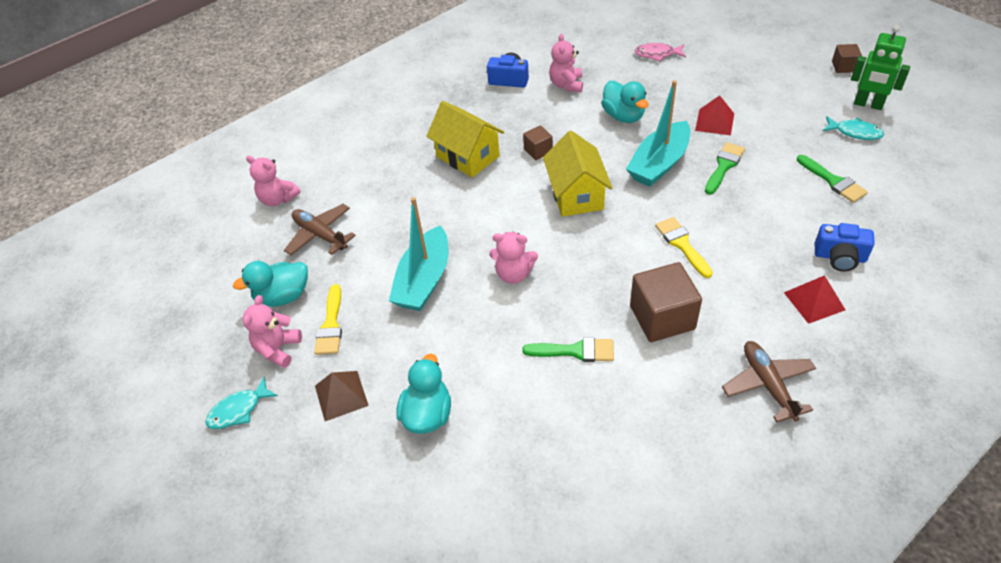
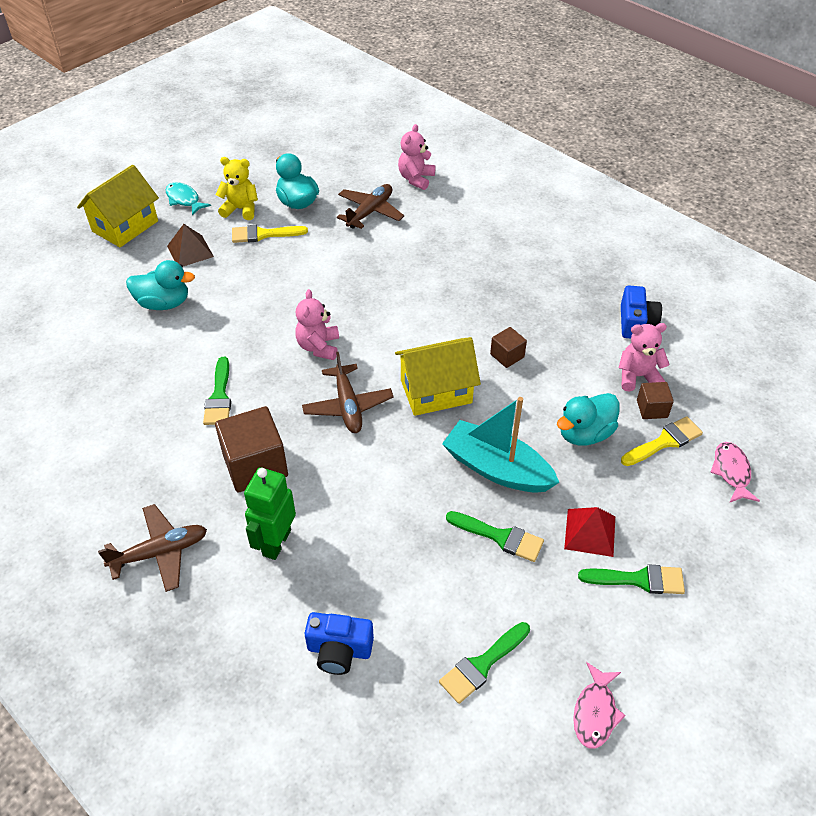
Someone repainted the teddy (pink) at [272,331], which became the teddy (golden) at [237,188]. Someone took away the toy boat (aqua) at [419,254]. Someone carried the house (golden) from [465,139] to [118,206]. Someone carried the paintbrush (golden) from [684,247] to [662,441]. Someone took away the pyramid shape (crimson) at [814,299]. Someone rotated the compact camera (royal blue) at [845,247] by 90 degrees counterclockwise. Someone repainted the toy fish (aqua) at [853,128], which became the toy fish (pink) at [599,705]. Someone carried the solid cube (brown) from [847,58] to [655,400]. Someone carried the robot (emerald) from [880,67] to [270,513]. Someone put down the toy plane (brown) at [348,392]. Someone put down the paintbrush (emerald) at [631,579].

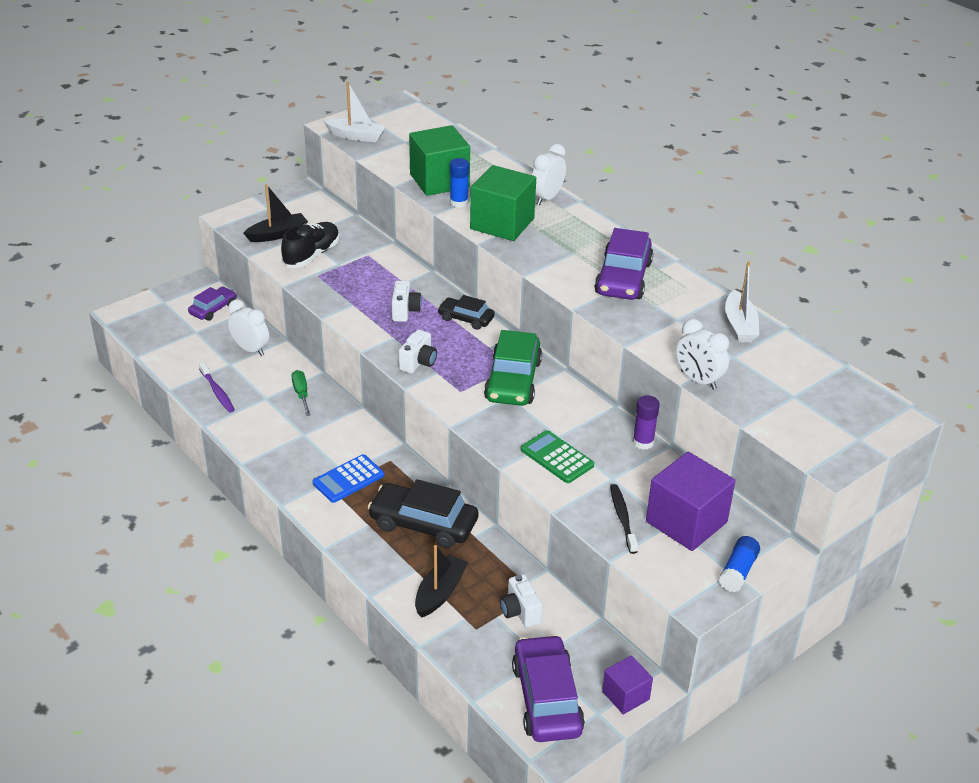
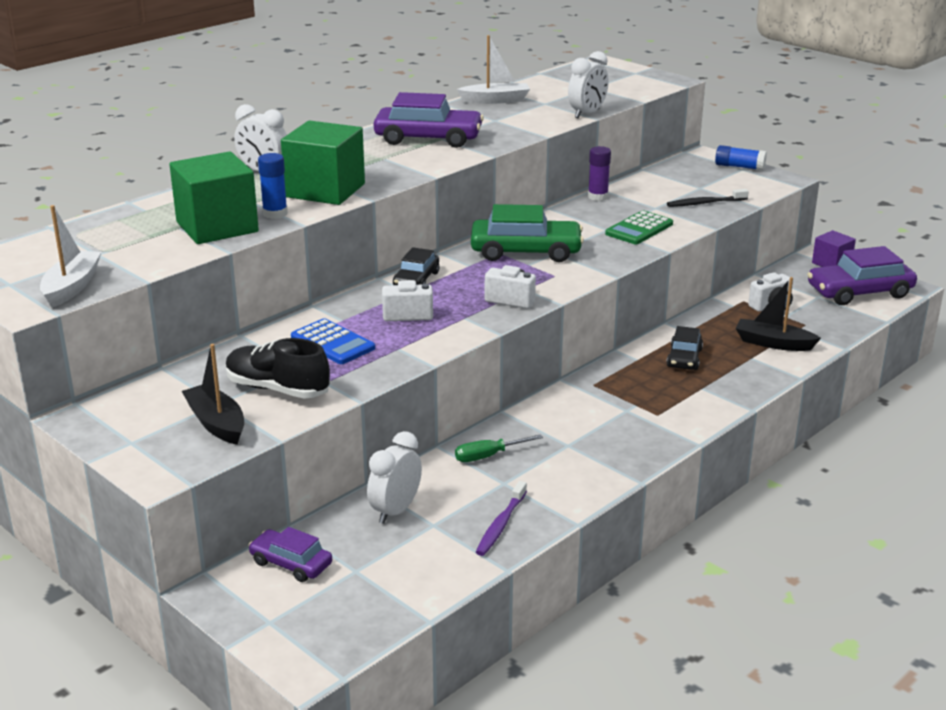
Someone rotated the tooth brush (purple) at [217,387] by 150 degrees clockwise. Someone carried the pocket calculator (royal blue) from [348,478] to [333,341]. Someone scaled the car (ebony) at [423,513] by 0.58. Someone took away the solid cube (purple) at [690,501].

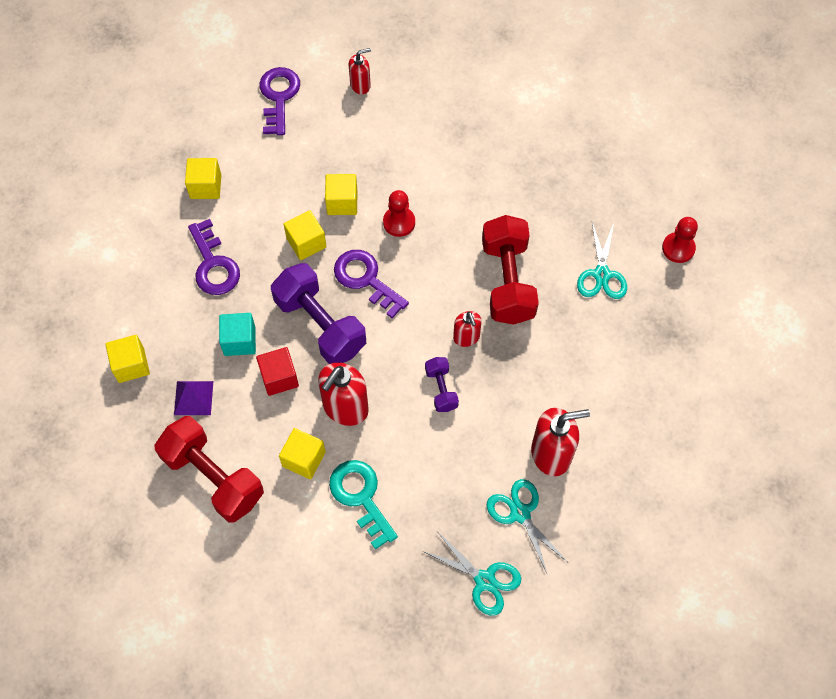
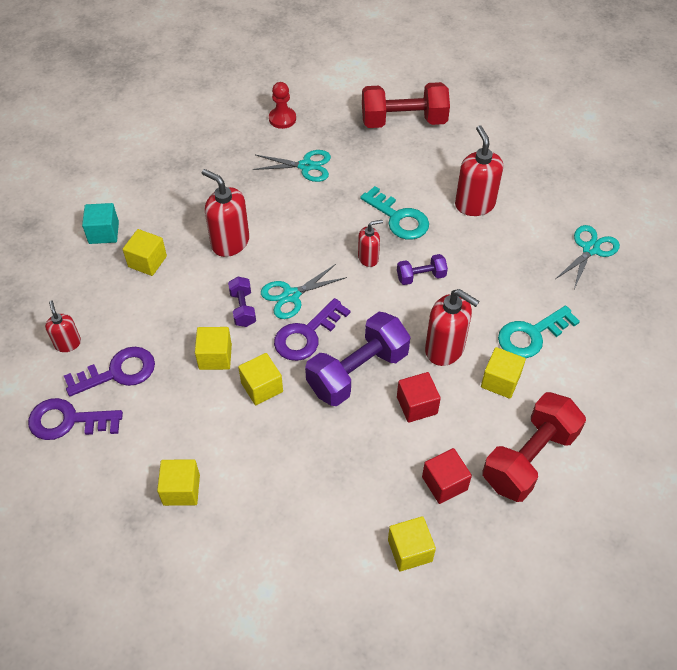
Someone swapped the pyramid shape (purple) at [193,398] for the solid cube (crimson) at [447,476]. Someone carried the key (purple) from [214,257] to [109,371]. Someone carried the solid cube (aqua) from [237,334] to [100,223]. Someone swapped the game pawn (crimson) at [399,213] for the hand weight (purple) at [242,302]. Someone carried the hand weight (crimson) from [510,270] to [406,105]. Someone carried the scissors (aqua) from [527,527] to [304,291]. Someone put down the solid cube (golden) at [145,252]. Someone put down the pump bottle (crimson) at [225,213]. Someone put down the key (aqua) at [394,213].

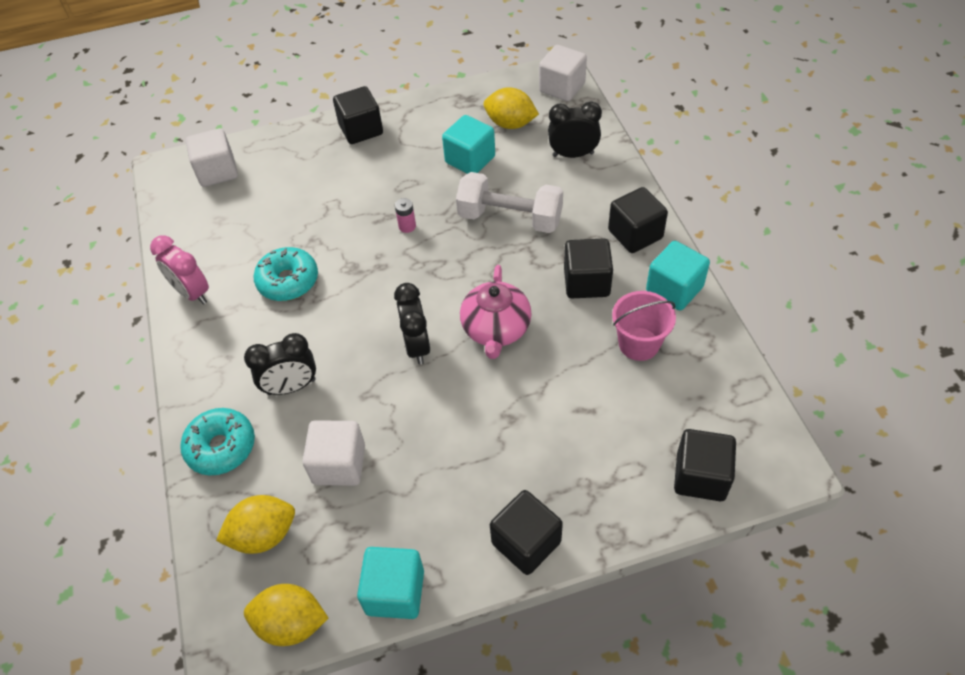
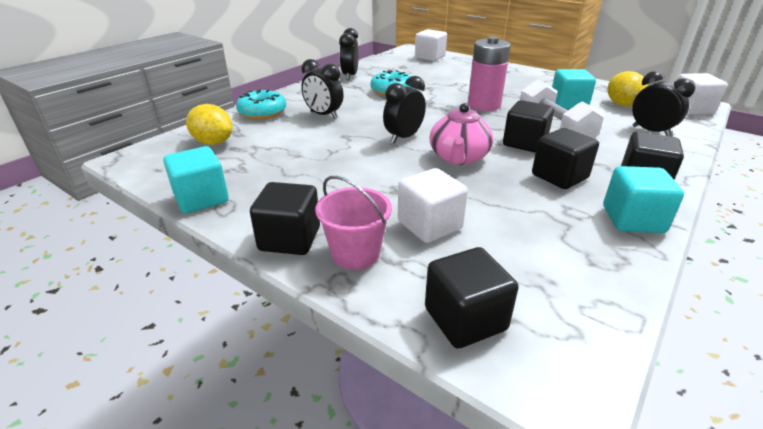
Someone repainted the alarm clock (pink) at [179,270], which became the alarm clock (ebony) at [349,54]. Someone took away the citrus fruit (golden) at [286,615]. Someone carried the solid cube (white) from [333,453] to [433,205]. Someone carried the solid cube (ebony) from [358,115] to [528,126]. Someone scaled the power cell (pink) at [405,215] by 2.47. Someone rotated the tea pot (pink) at [496,312] by 45 degrees counterclockwise. Someone carried the pail (pink) from [644,326] to [353,223].

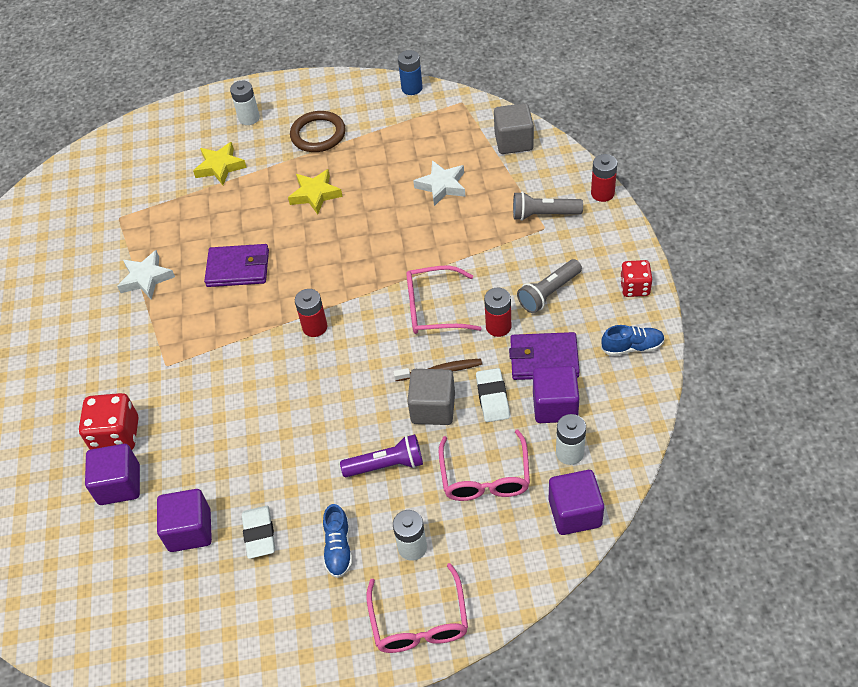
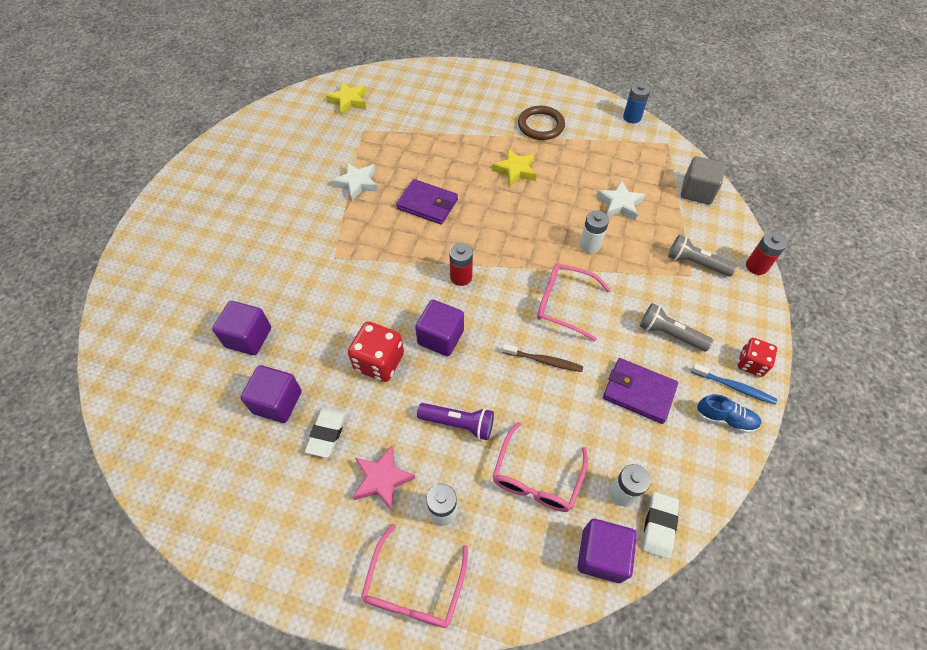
Someone carried the die (crimson) from [108,421] to [376,352]. Someone carried the star shape (golden) from [220,163] to [346,98]. Someone carried the power cell (white) from [245,103] to [594,232]. Someone swapped the shoe (royal blue) at [337,541] for the star shape (pink) at [384,478]. Someone took away the solid cube (ash-grey) at [431,397]. Someone carried the eraser (white) from [493,395] to [660,525]. Someone took away the power cell (crimson) at [497,312]. Someone rotated the pocket torch (ash-grey) at [549,286] by 45 degrees clockwise. Someone carried the solid cube (purple) from [556,394] to [439,328]. Someone put down the tooth brush (royal blue) at [734,384].

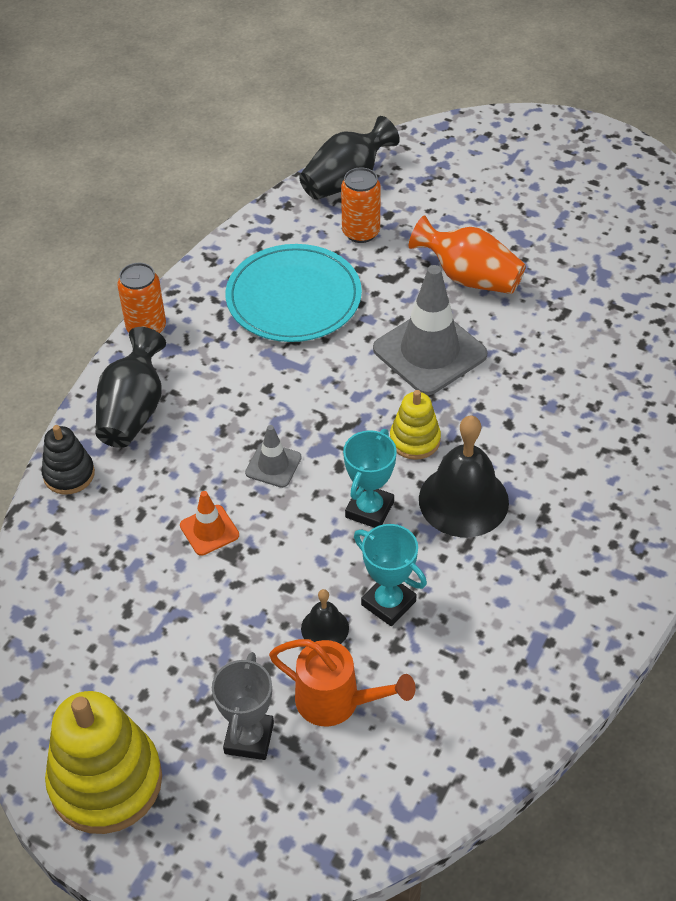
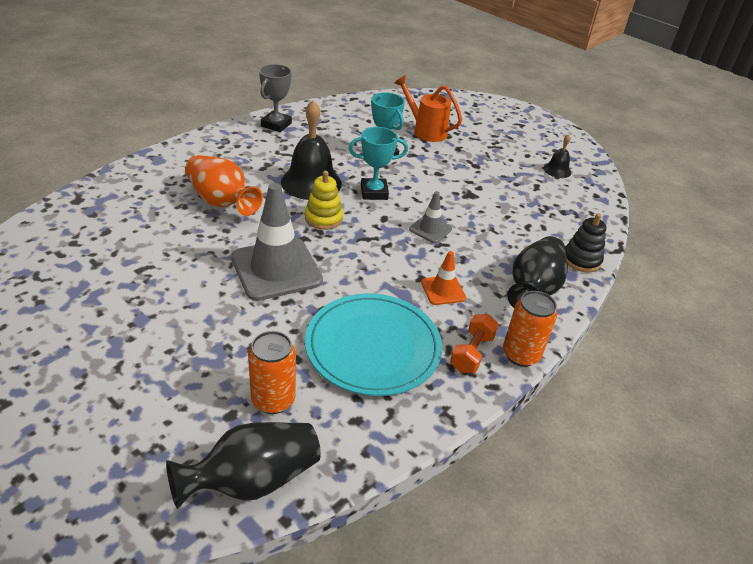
Someone took away the stacking rings (golden) at [103,762]. Someone carried the traffic cone (orange) from [209,523] to [443,278]. Someone carried the award cup (ash-grey) from [243,706] to [275,98]. Someone carried the school bell (ebony) from [325,616] to [557,156]. Someone rotated the award cup (aqua) at [370,478] by 45 degrees clockwise. Someone carried the vase (orange) from [467,254] to [224,185]. Someone put down the hand weight (orange) at [474,343].

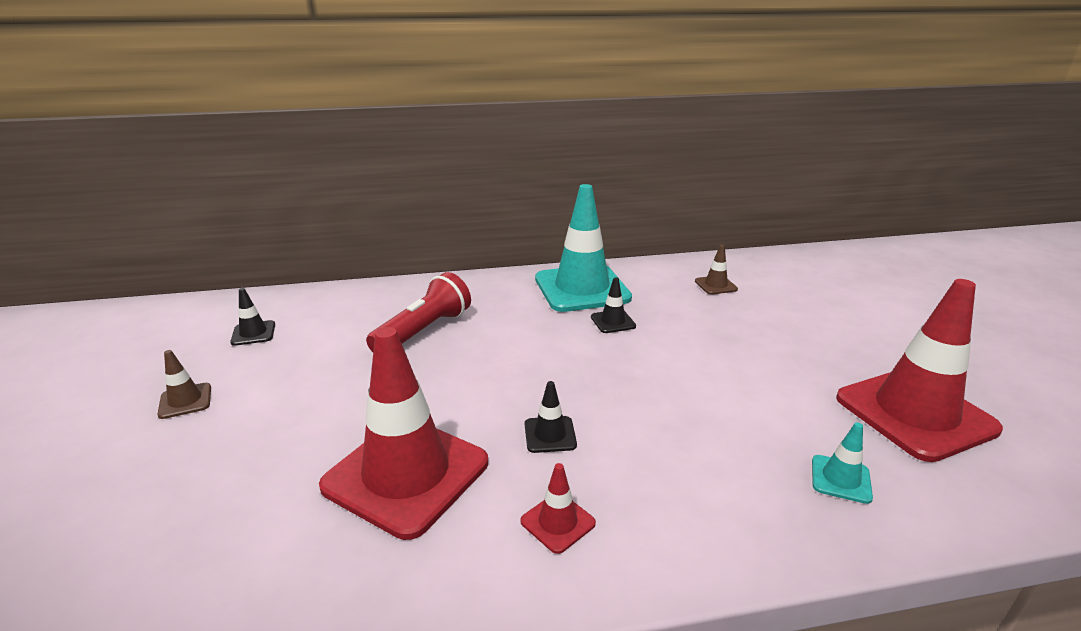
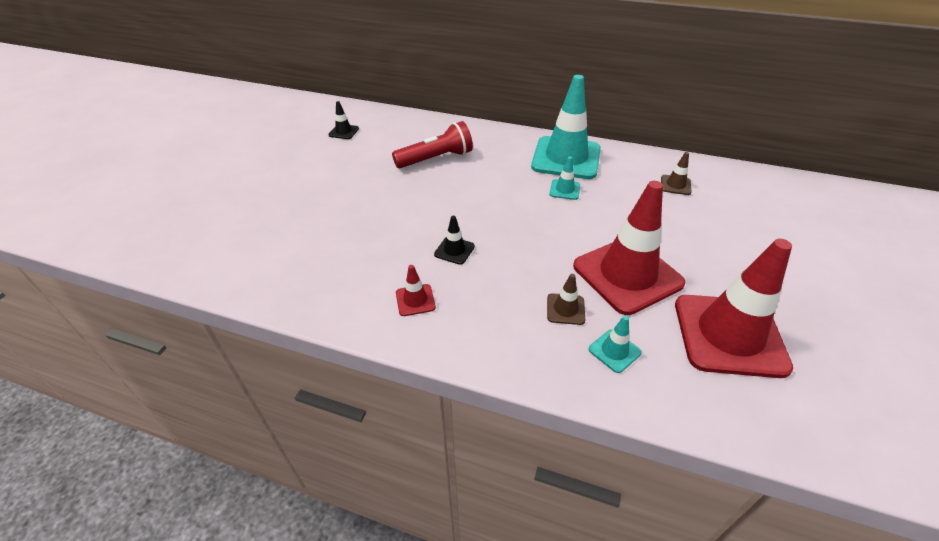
Someone carried the traffic cone (brown) from [184,384] to [566,299]. Someone carried the traffic cone (crimson) from [403,433] to [629,248]. Someone repainted the traffic cone (ebony) at [613,305], which became the traffic cone (aqua) at [565,178].

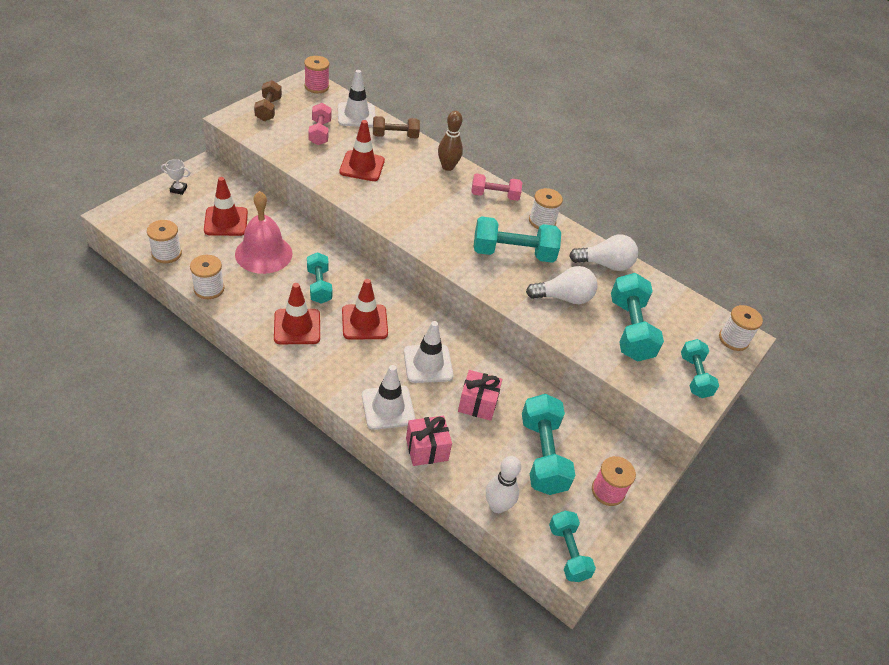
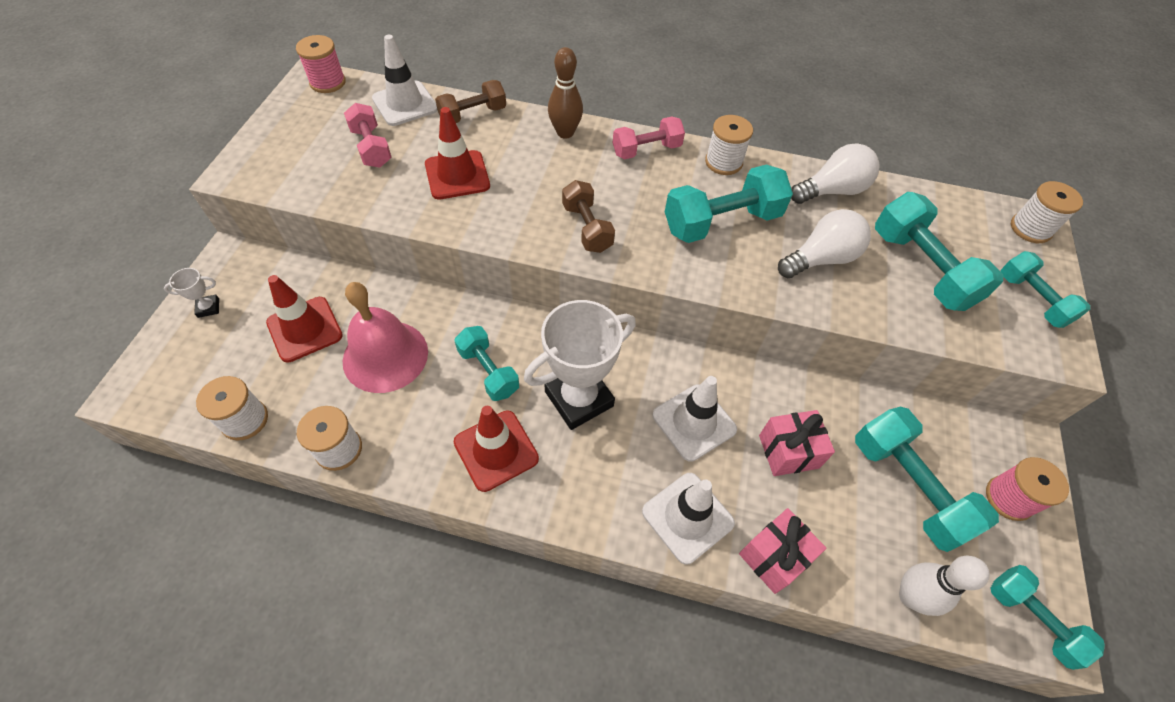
Someone carried the hand weight (brown) from [268,100] to [588,216]. Someone swapped the traffic cone (crimson) at [365,309] for the award cup (white) at [580,365].

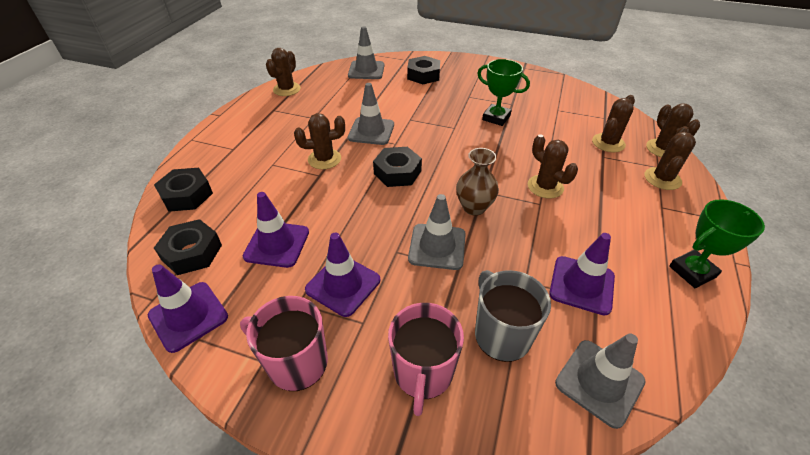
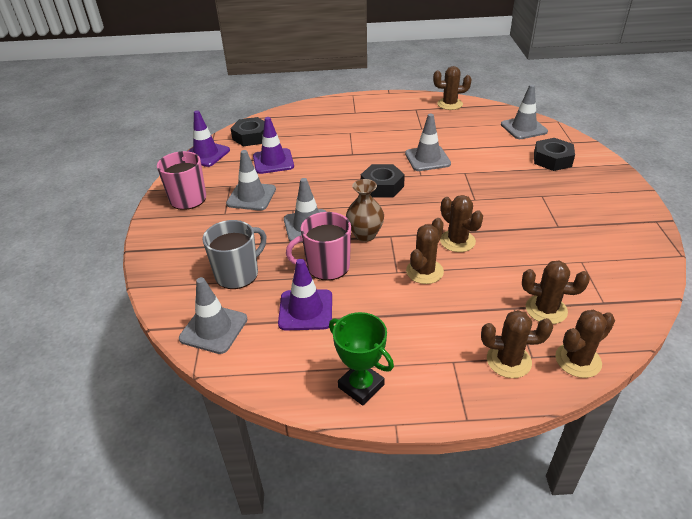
Someone took away the hexagon nut (ebony) at [183,190]. Someone carried the saguaro cactus (brown) from [319,141] to [461,223]. Someone repainted the traffic cone (purple) at [342,275], which became the traffic cone (ash-grey) at [251,180]. Someone carried the tea mug (pink) from [426,359] to [318,246]. Someone took away the award cup (emerald) at [503,92].

